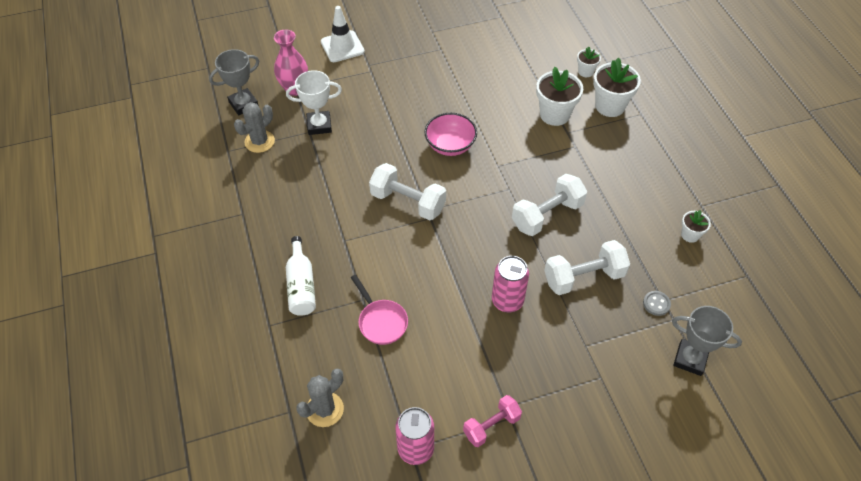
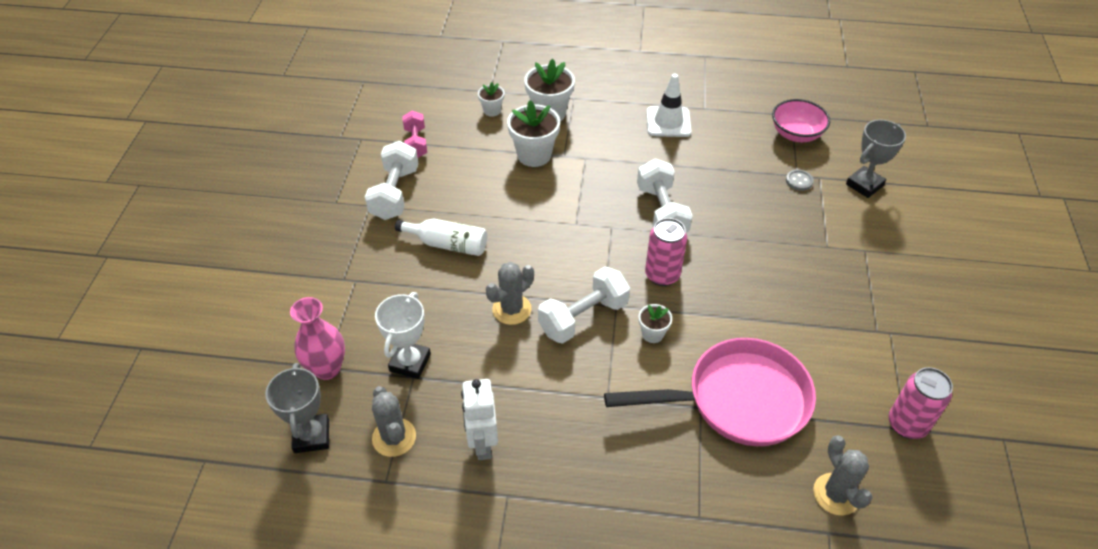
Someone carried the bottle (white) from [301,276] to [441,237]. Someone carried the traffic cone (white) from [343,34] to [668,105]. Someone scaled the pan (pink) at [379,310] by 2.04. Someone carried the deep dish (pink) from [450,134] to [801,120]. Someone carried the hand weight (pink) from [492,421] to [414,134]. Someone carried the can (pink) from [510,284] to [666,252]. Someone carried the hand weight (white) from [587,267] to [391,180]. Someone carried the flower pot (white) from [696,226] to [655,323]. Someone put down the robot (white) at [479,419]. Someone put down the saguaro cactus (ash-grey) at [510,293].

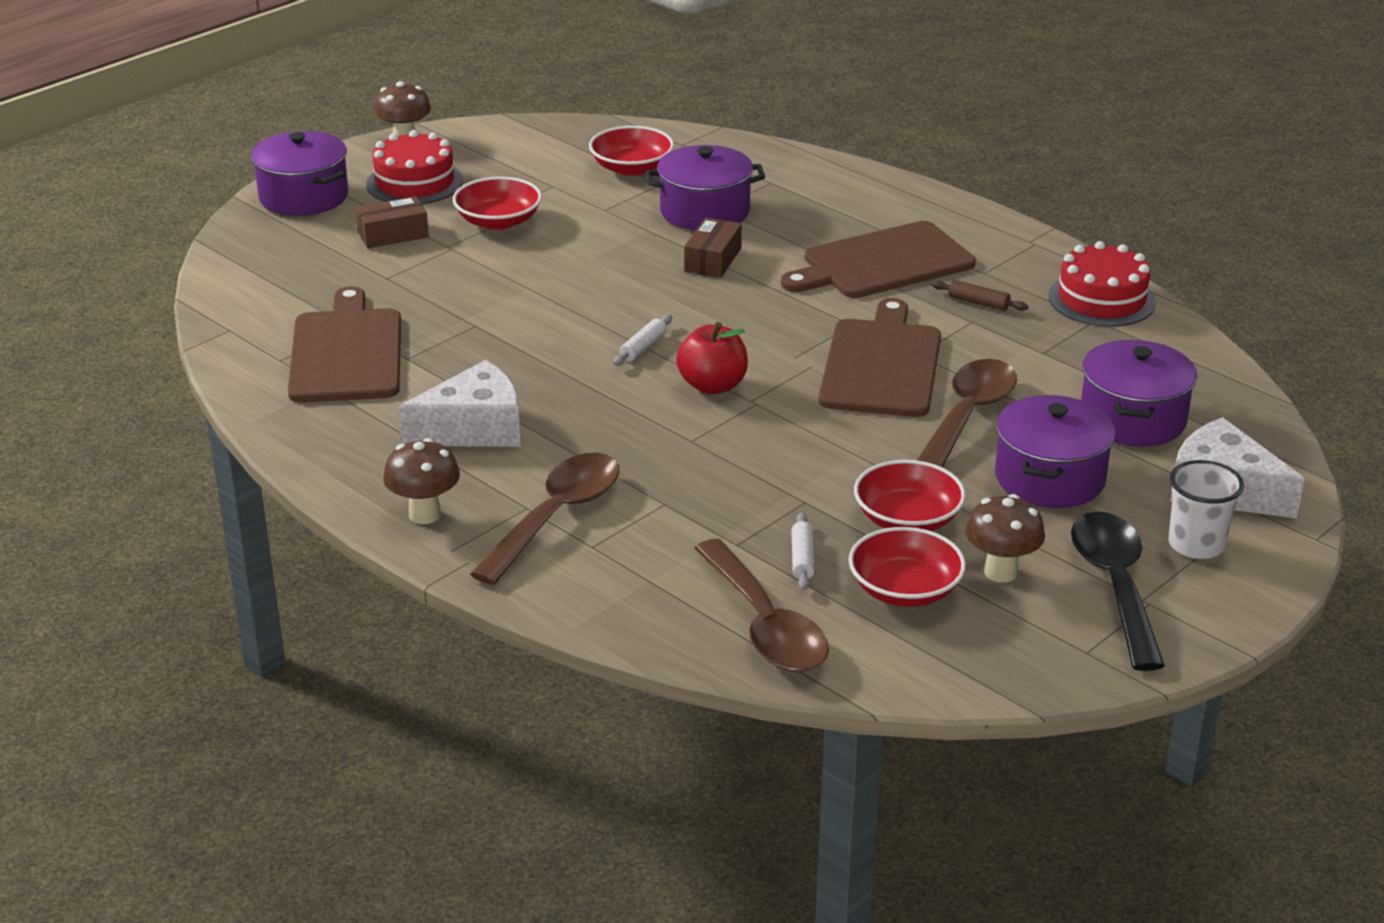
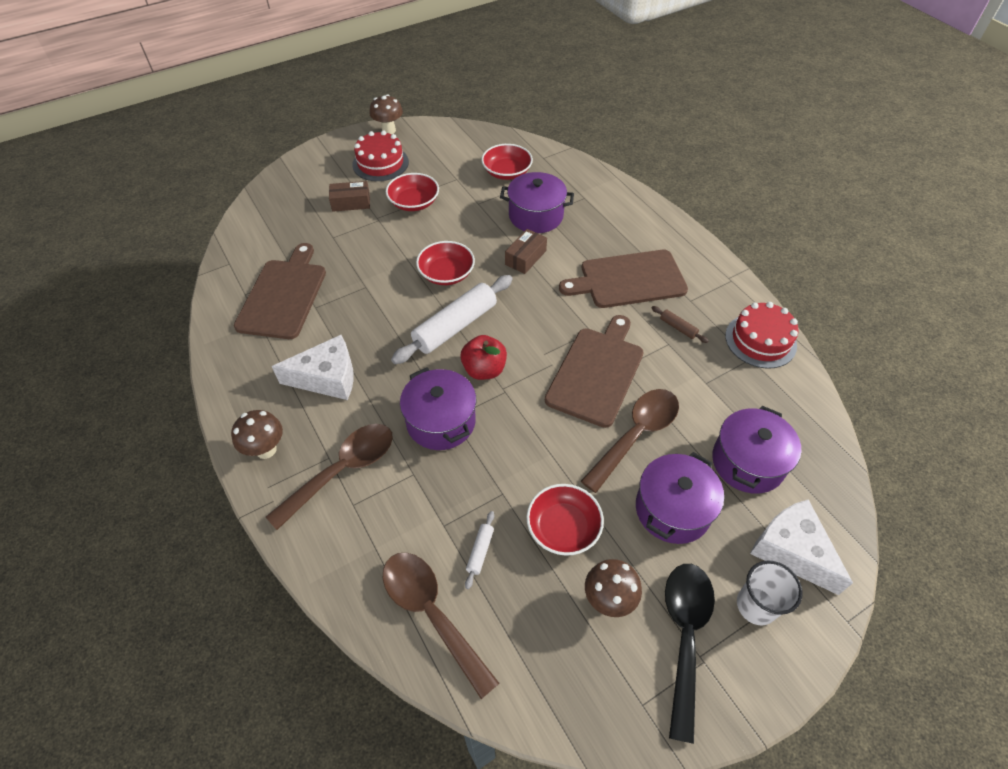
Someone carried the stockpot (purple) from [299,173] to [438,408]. Someone scaled the rolling pin (white) at [642,340] by 2.35. Someone rotated the tablespoon (brown) at [761,605] by 150 degrees clockwise. Someone carried the deep dish (crimson) from [907,567] to [445,263].

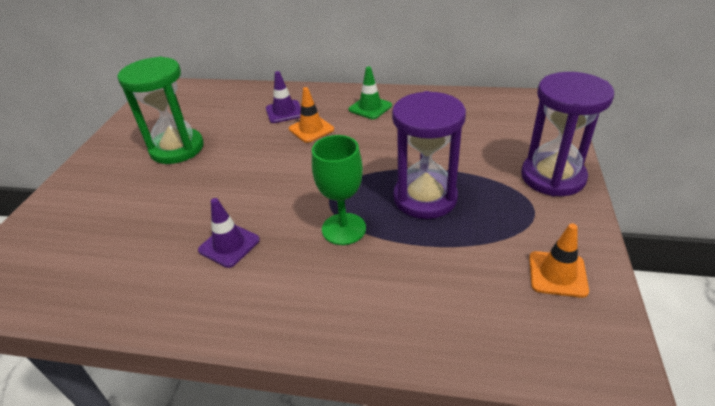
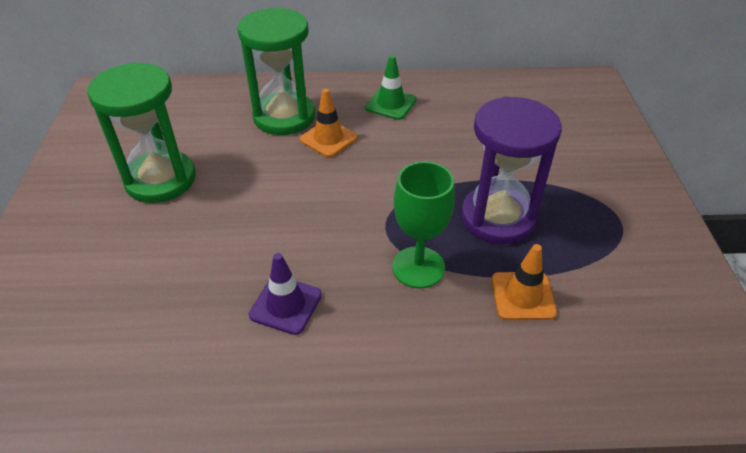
Someone swapped the traffic cone (purple) at [283,97] for the sand timer (emerald) at [276,71]. Someone took away the sand timer (purple) at [567,134]. Someone carried the traffic cone (orange) from [559,260] to [524,282].

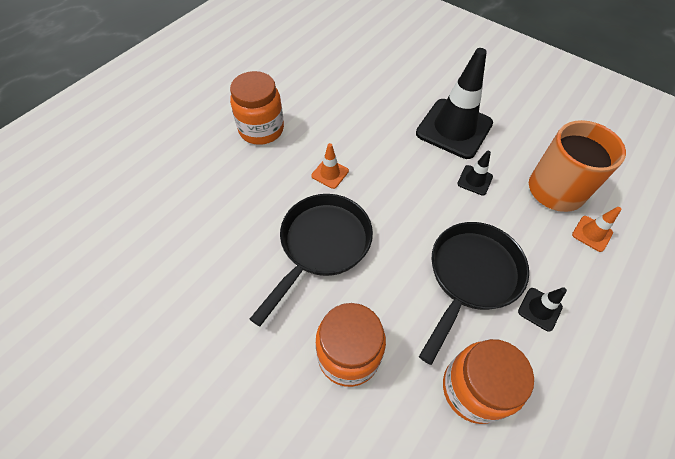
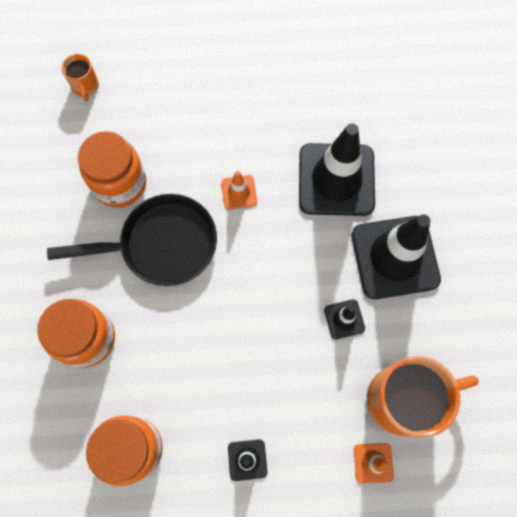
Someone carried the jar (orange) from [257,108] to [112,169]. Someone took away the pan (ebony) at [474,293]. Someone put down the tea mug (orange) at [80,77]. Someone put down the traffic cone (ebony) at [337,169].

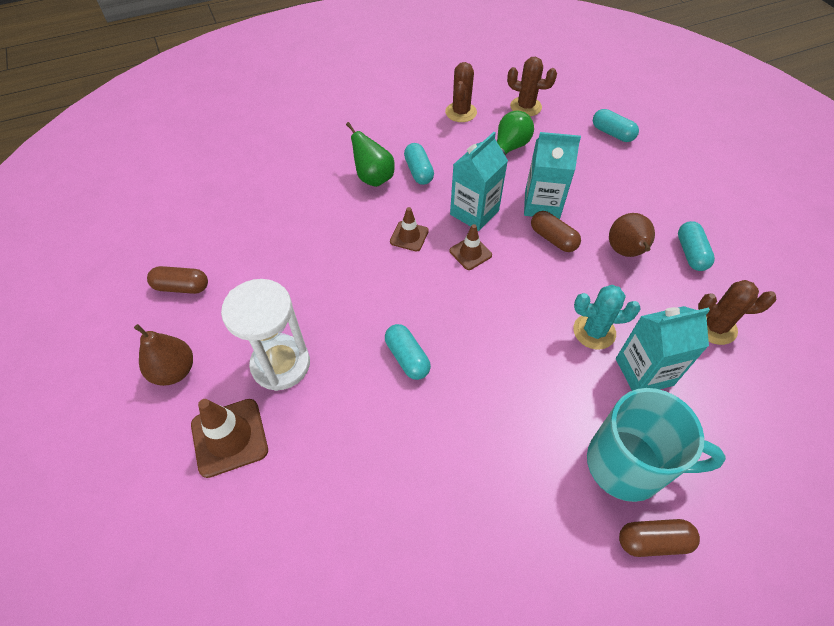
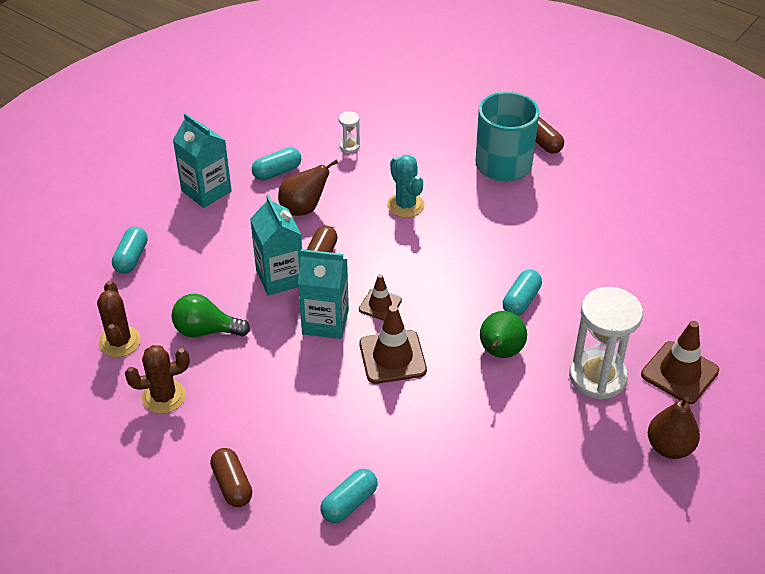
Someone carried the pill shape (brown) from [177,280] to [231,477]. Someone carried the pear fruit (emerald) from [370,154] to [503,334]. Someone scaled the traffic cone (brown) at [409,229] by 1.66. Someone carried the pill shape (aqua) from [419,164] to [349,496]. Someone carried the carton (aqua) from [663,348] to [202,160]. Someone swapped the saguaro cactus (brown) at [737,312] for the sand timer (white) at [349,132].

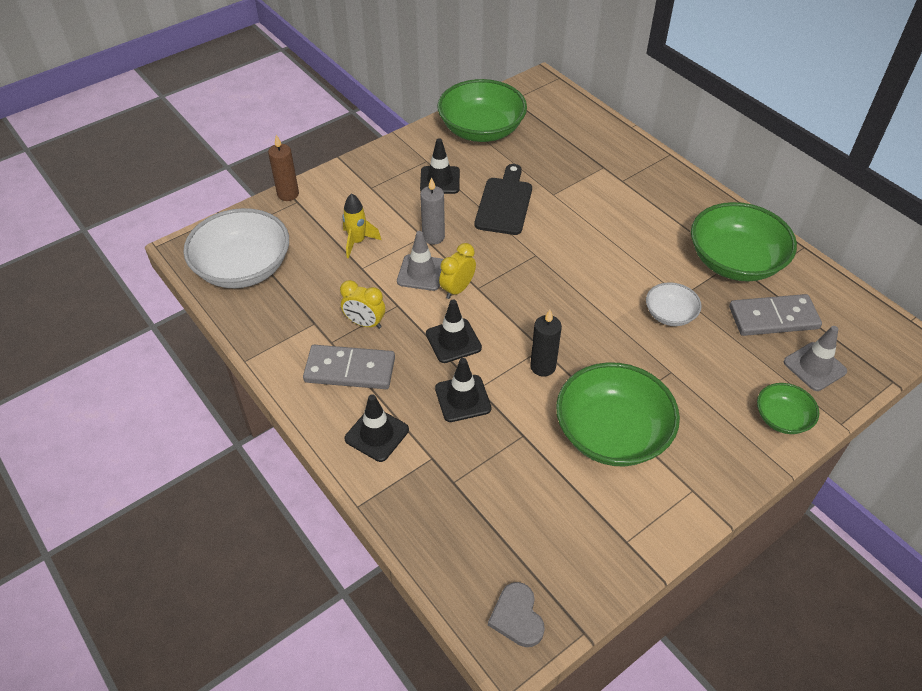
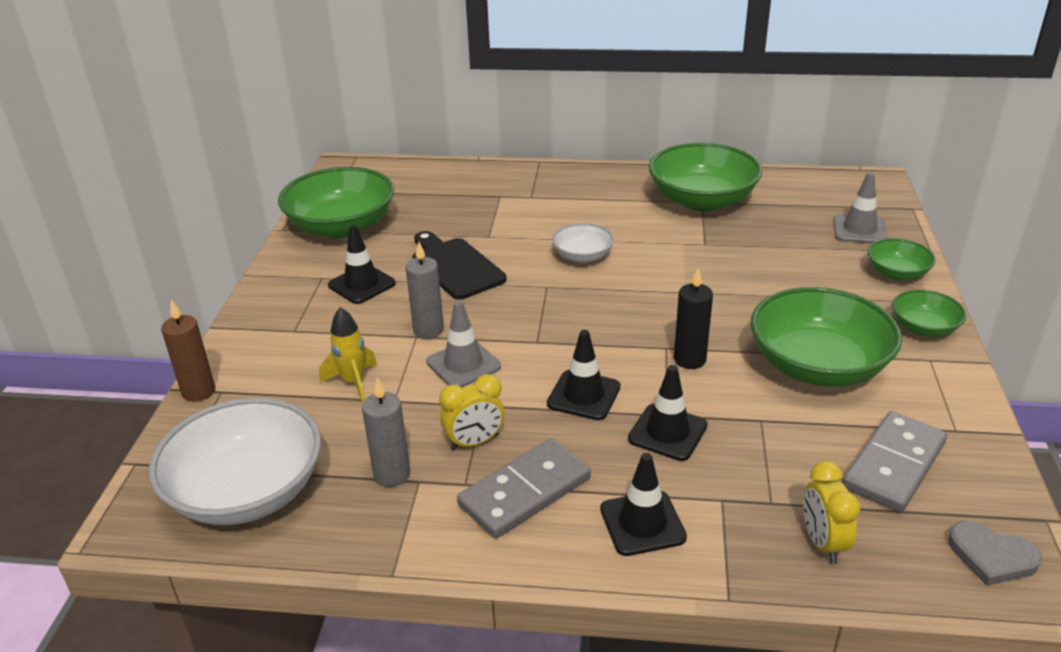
Someone carried the alarm clock (golden) from [457,271] to [831,512]. Someone carried the deep dish (white) from [674,304] to [583,243]. Someone carried the domino piece (ash-grey) from [775,315] to [894,461]. Someone put down the wax candle (ash-grey) at [386,432]. Someone put down the deep dish (emerald) at [929,313].

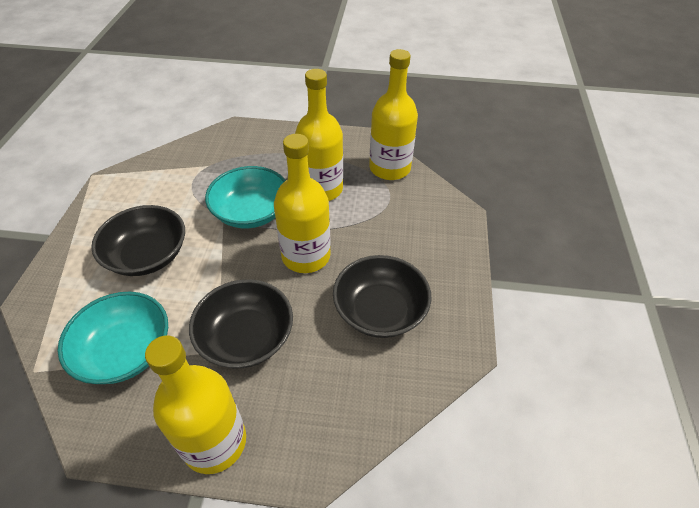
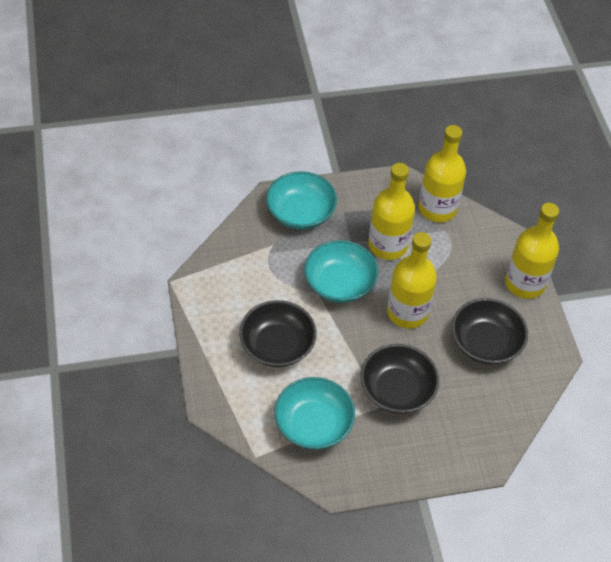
Someone carried the bottle (golden) from [195,404] to [532,251]. Someone put down the deep dish (aqua) at [301,200].

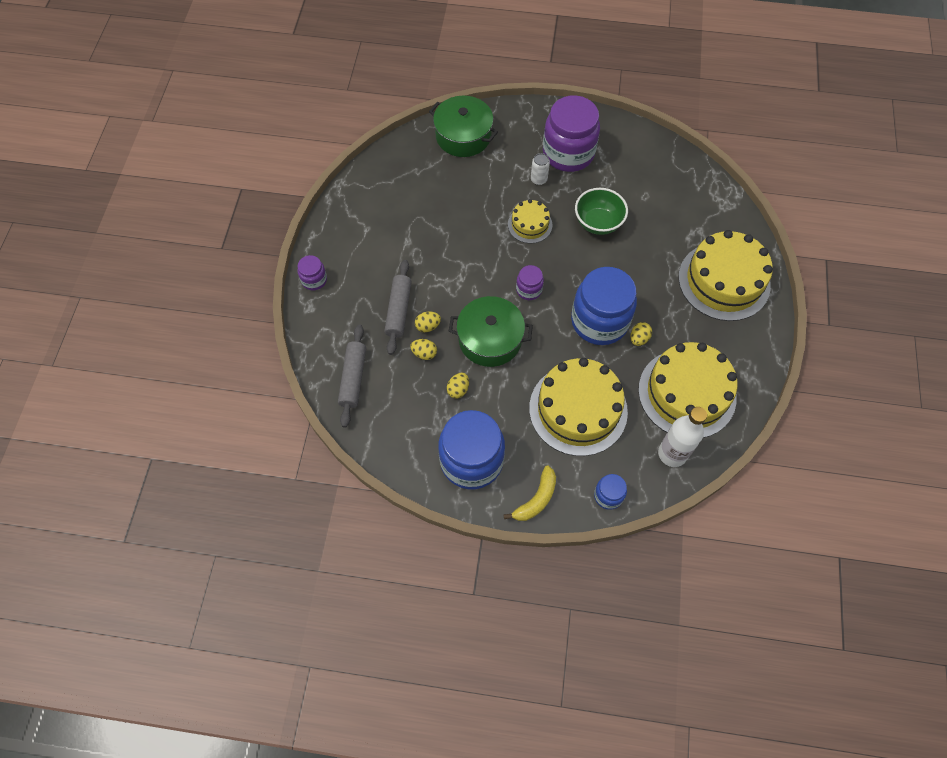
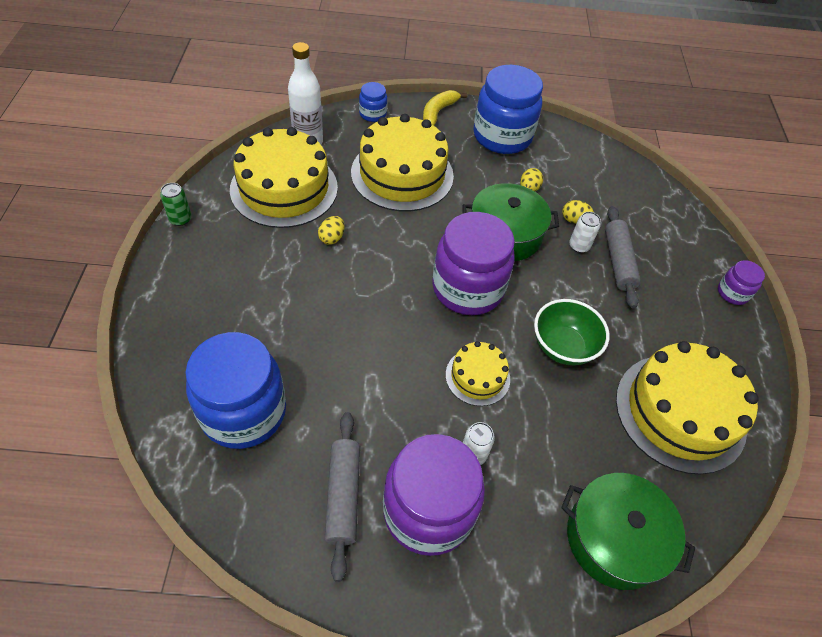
Someone carried the rolling pin (ash-grey) from [352,375] to [342,497]. Someone swapped the toy egg (golden) at [428,322] for the can (white) at [585,232]. Someone scaled the jar (purple) at [530,282] by 2.17. Someone carried the jar (royal blue) from [604,306] to [235,390]. Someone carried the deep dish (emerald) from [601,211] to [572,332]. Someone carried the layer cake (golden) from [726,275] to [687,408]. Someone put down the can (emerald) at [176,204].

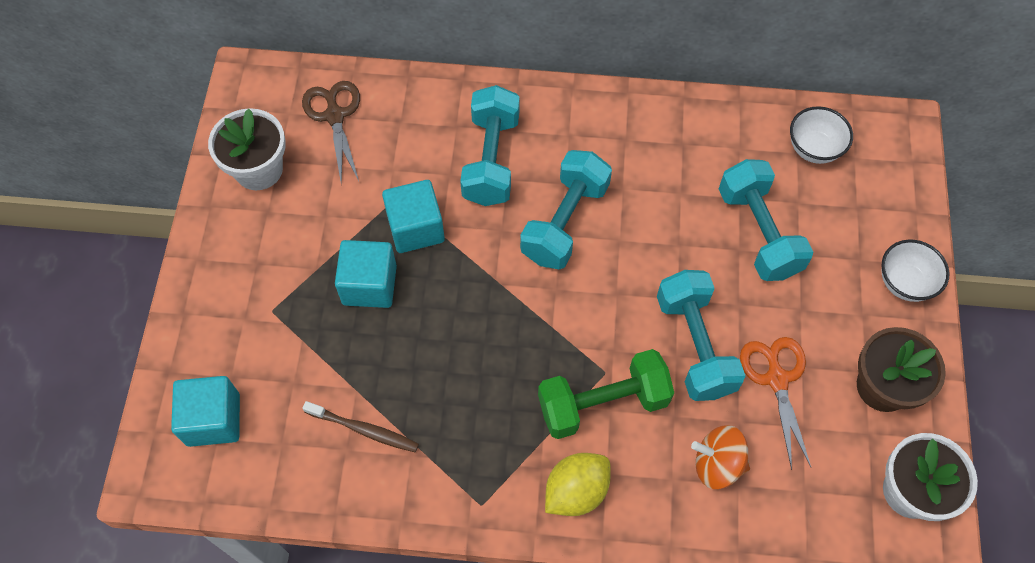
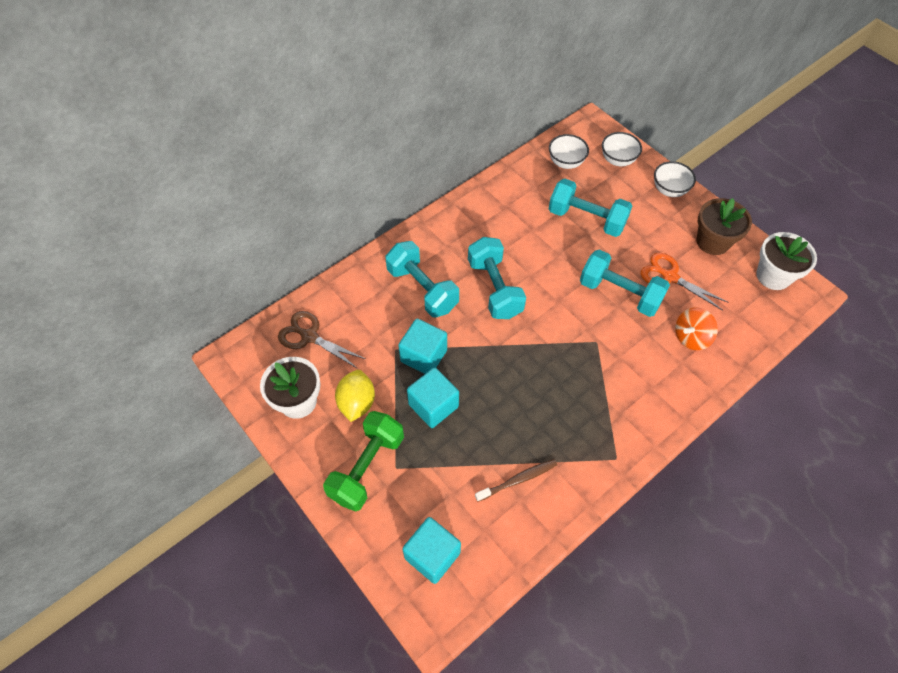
Someone carried the hand weight (emerald) from [606,394] to [363,461]. Someone carried the citrus fruit (golden) from [578,484] to [355,396]. Someone put down the deep dish (white) at [622,149].

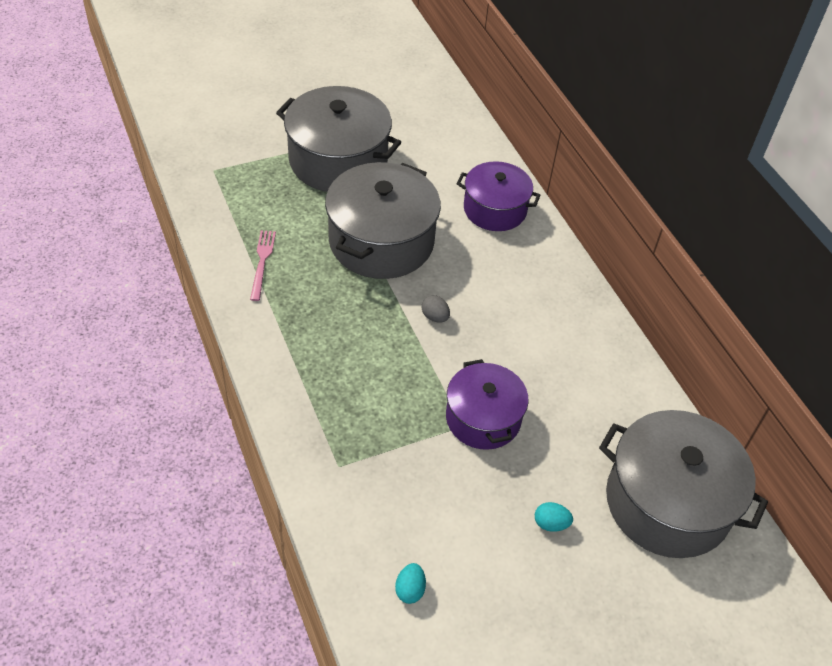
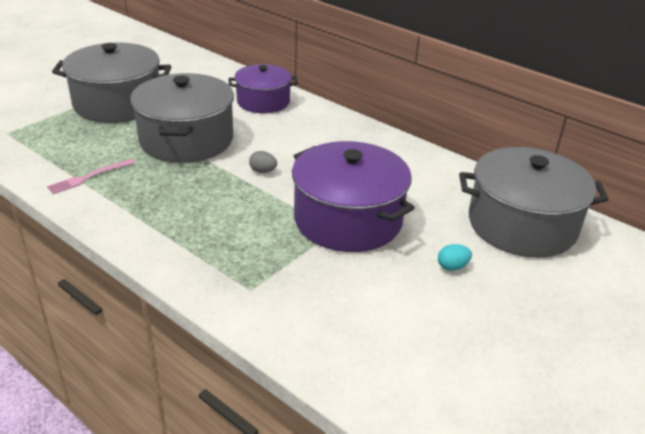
Someone rotated the dinner fork (pink) at [263,265] by 105 degrees counterclockwise. Someone took away the toy egg (aqua) at [410,583]. Someone scaled the stockpot (purple) at [487,404] by 1.59.

